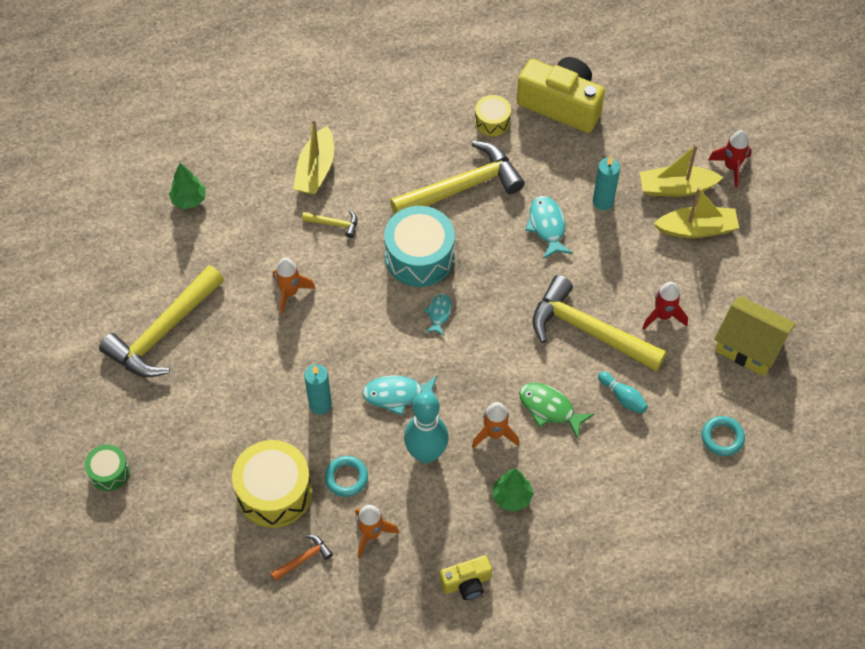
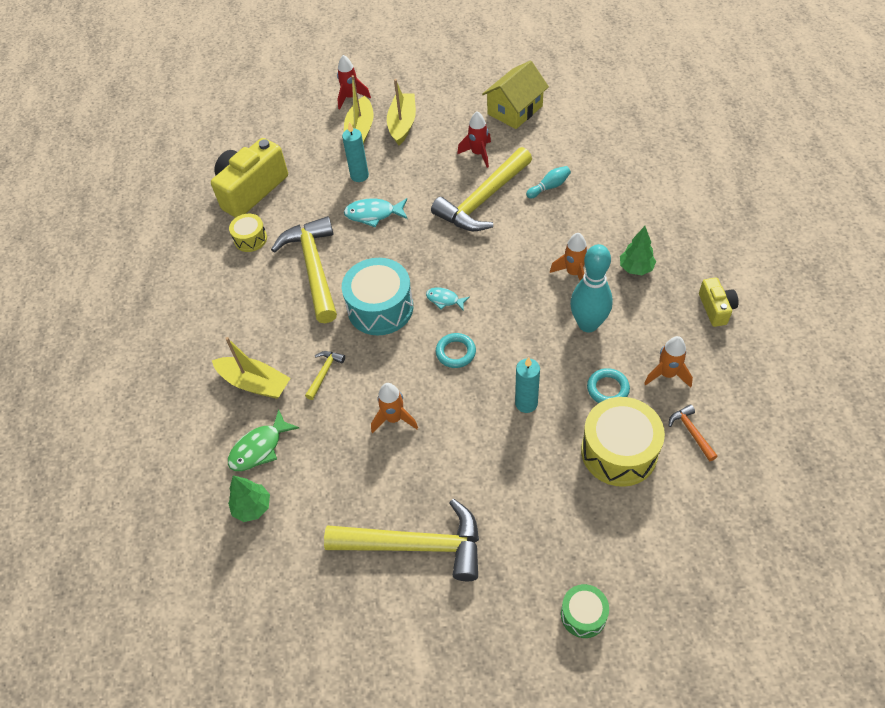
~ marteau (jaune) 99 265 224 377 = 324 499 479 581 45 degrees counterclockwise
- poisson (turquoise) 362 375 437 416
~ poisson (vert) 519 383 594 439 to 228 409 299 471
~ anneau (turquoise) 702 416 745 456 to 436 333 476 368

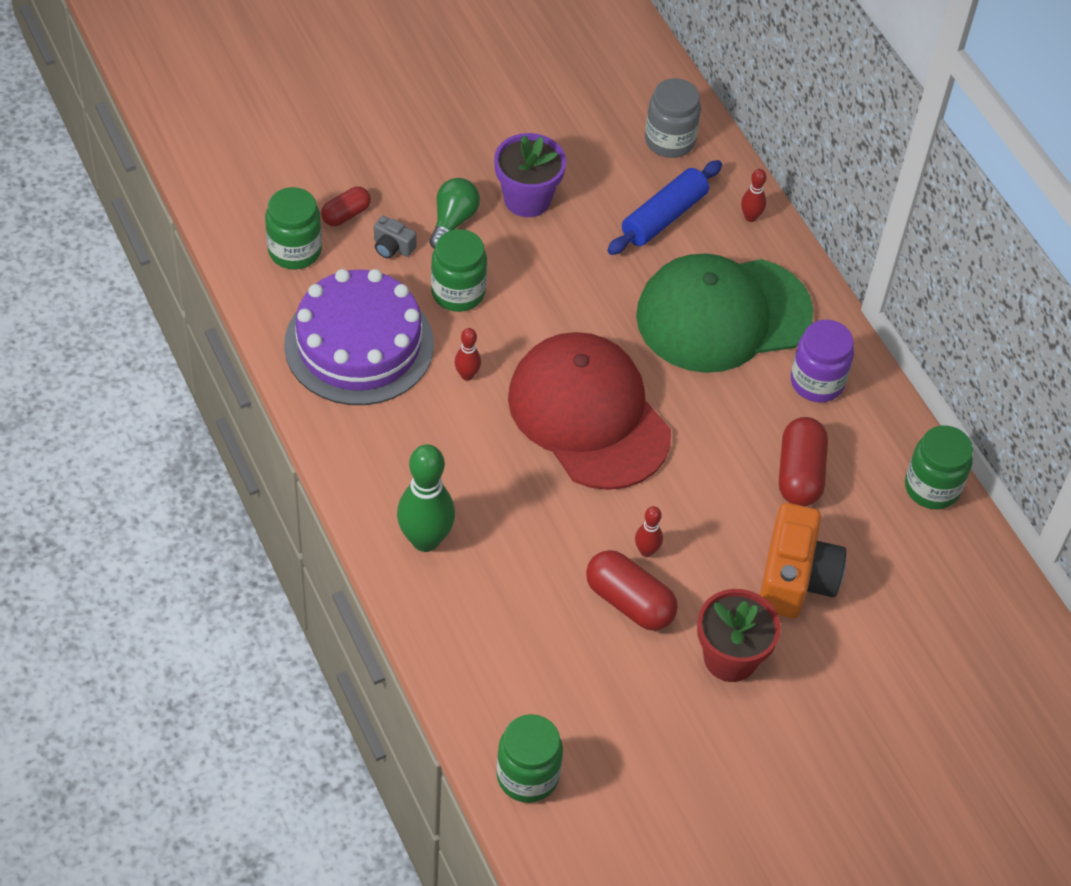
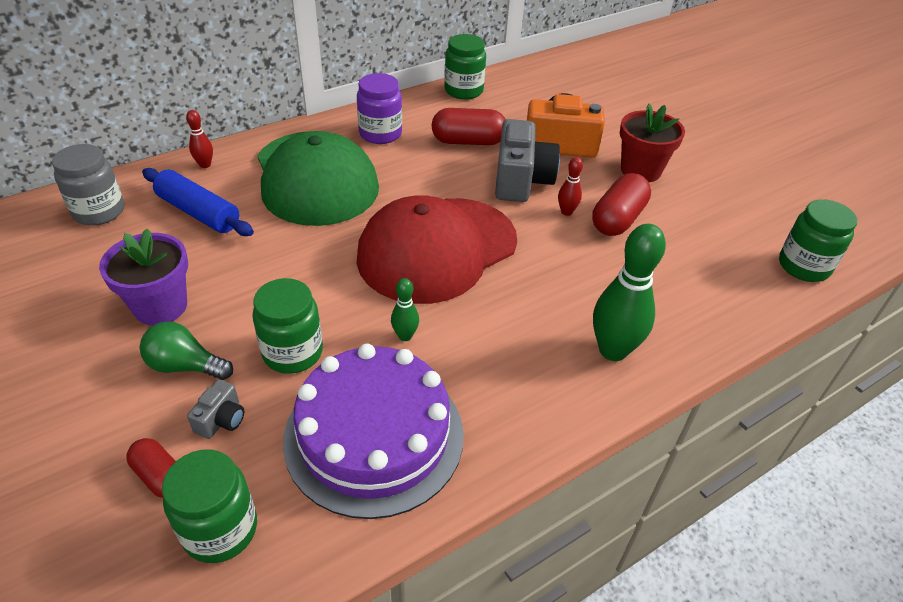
~ quille (rouge) 455 328 481 381 to quille (vert) 391 278 419 341
+ appareil photo (gris) 495 119 560 202

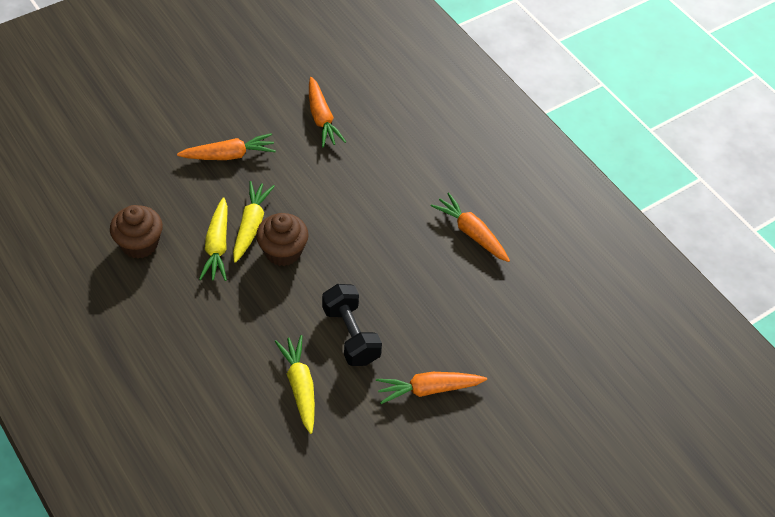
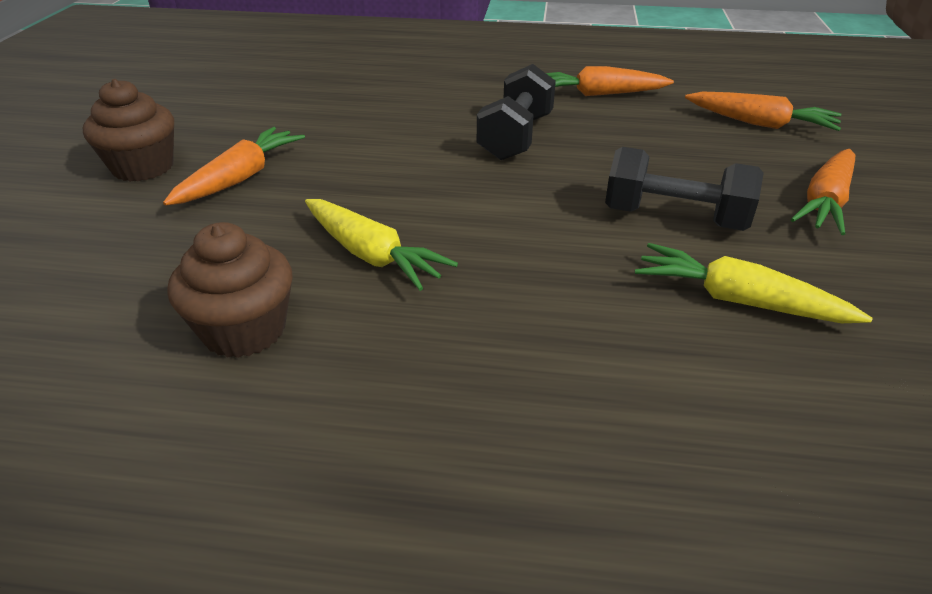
~ carotte (orange) 309 77 346 147 to 685 91 841 131
- carotte (jaune) 233 181 275 263
~ muffin (marron) 256 213 308 266 to 83 79 174 182
+ haltère (noir) 477 64 556 160

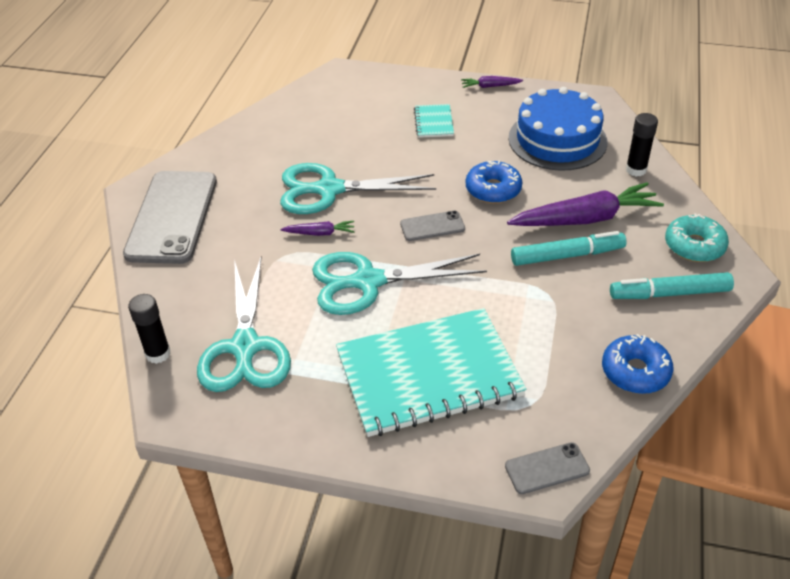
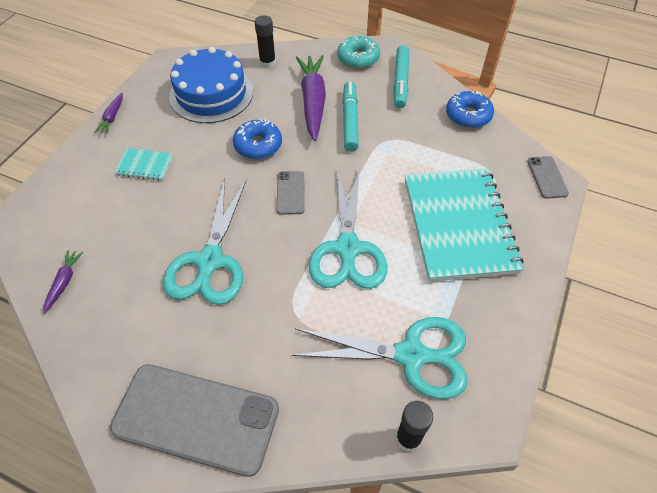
~ carotte (violet) 280 221 354 236 to 43 250 83 314

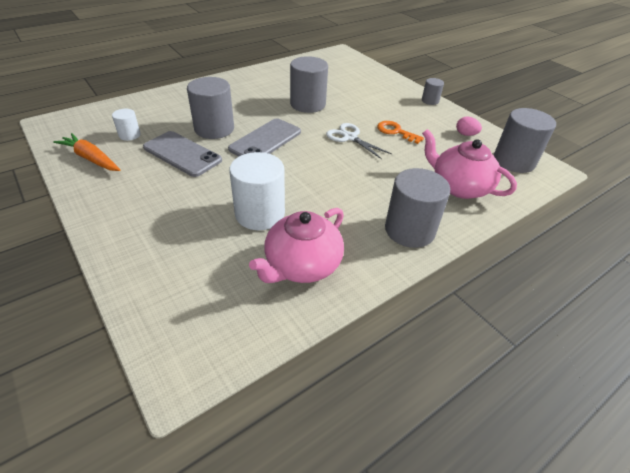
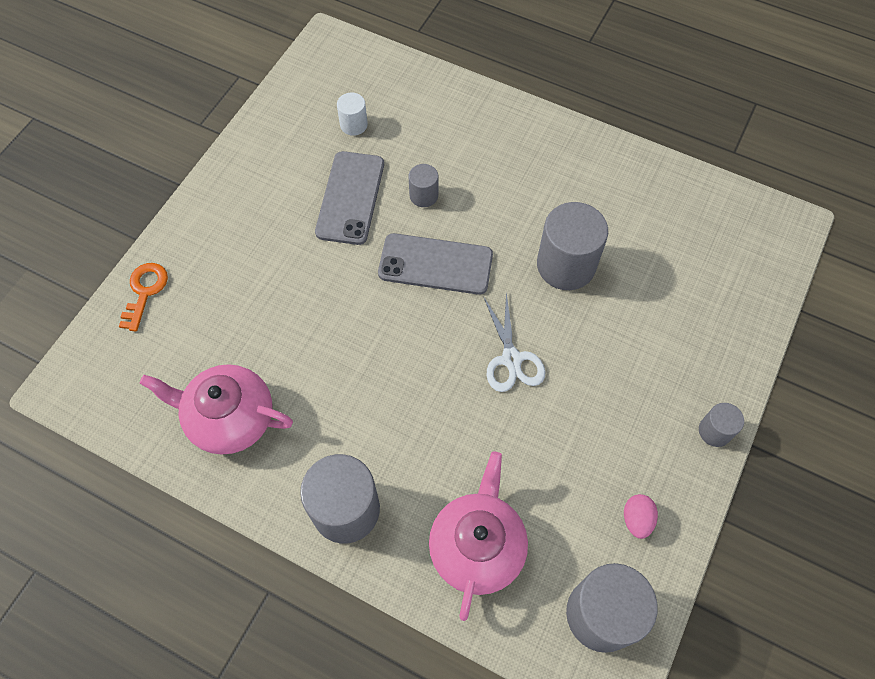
~ cylindre (gris) 187 77 234 139 = 409 164 438 207 x0.51
~ clé (orange) 377 121 424 144 to 119 263 168 331
~ ciseaux (blanc) 326 123 392 159 = 484 292 546 392 150 degrees clockwise
- carotte (orange) 53 133 120 171
- cylindre (blanc) 229 152 285 230

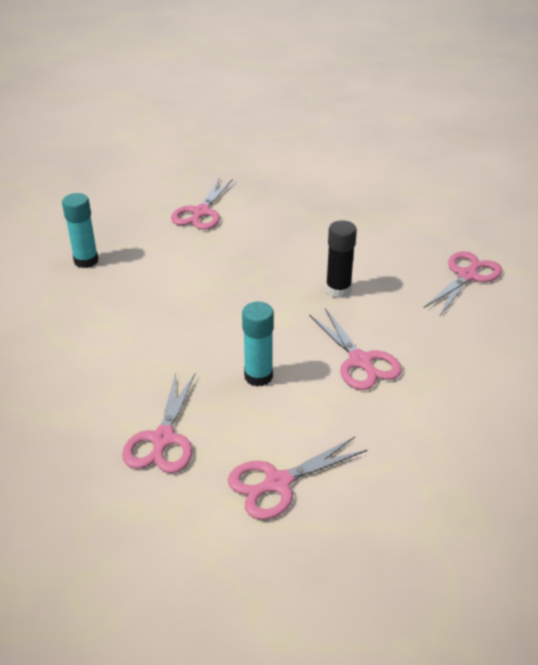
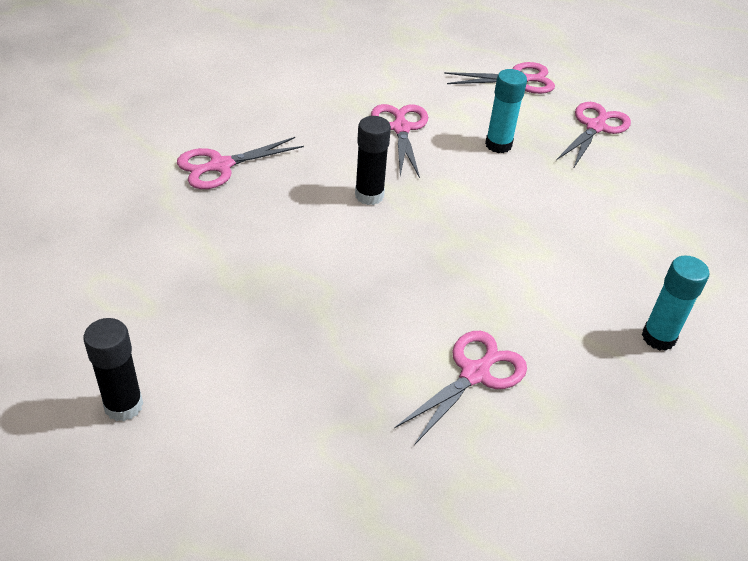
+ bâton de colle (noir) 83 318 143 421

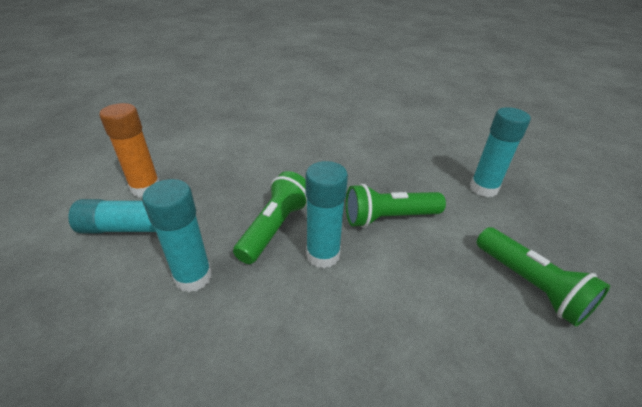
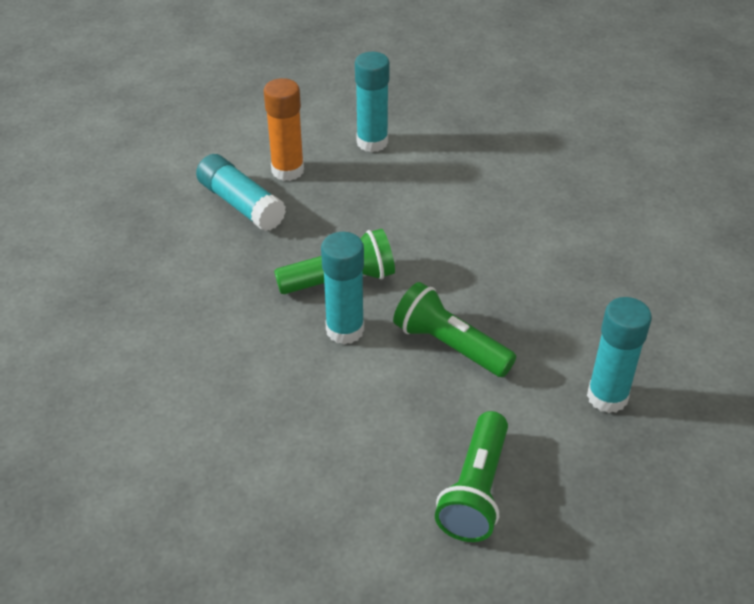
~ bâton de colle (turquoise) 142 179 212 292 to 355 52 390 152

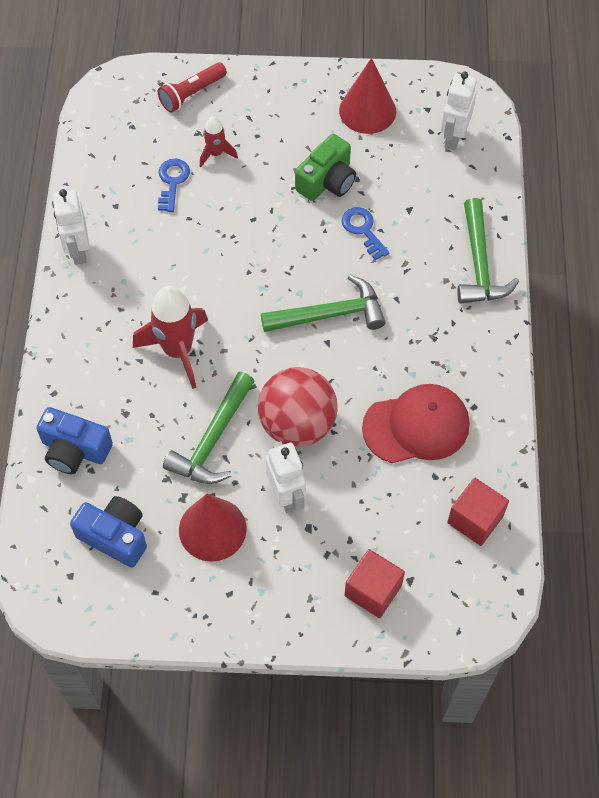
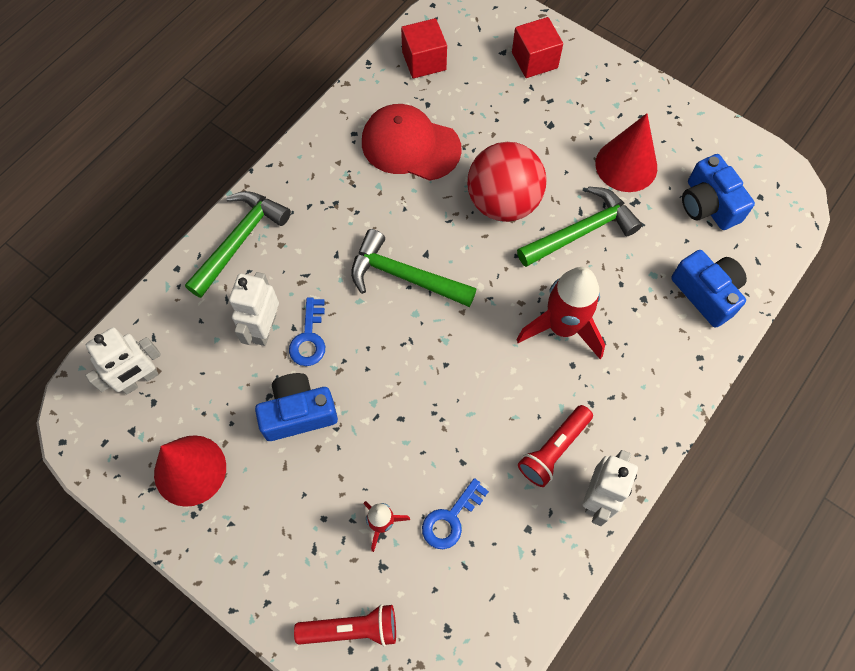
~ appareil photo (vert) 295 134 356 201 to appareil photo (bleu) 255 373 338 441
~ robot (blanc) 266 441 306 513 to 229 272 279 346
+ lampe de poche (rouge) 518 405 593 487

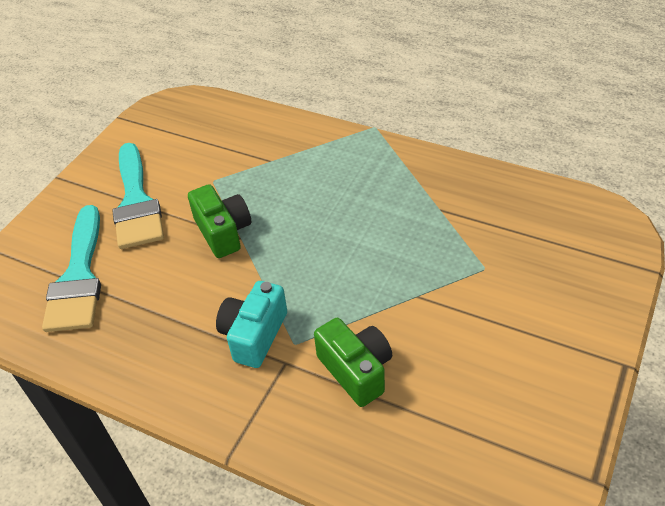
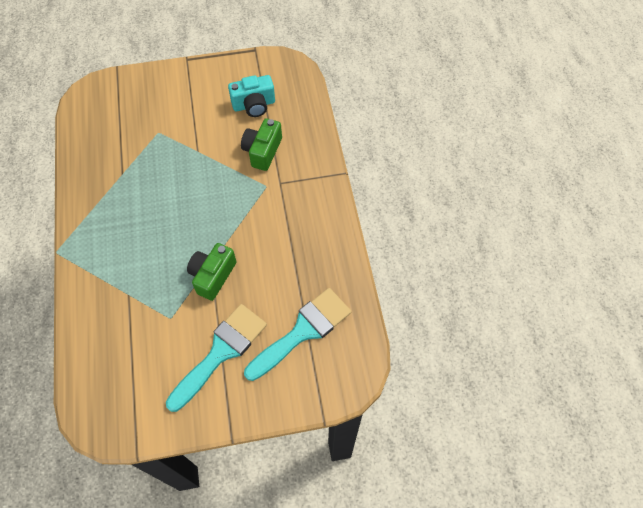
~ appareil photo (turquoise) 216 281 287 368 to 228 75 275 117

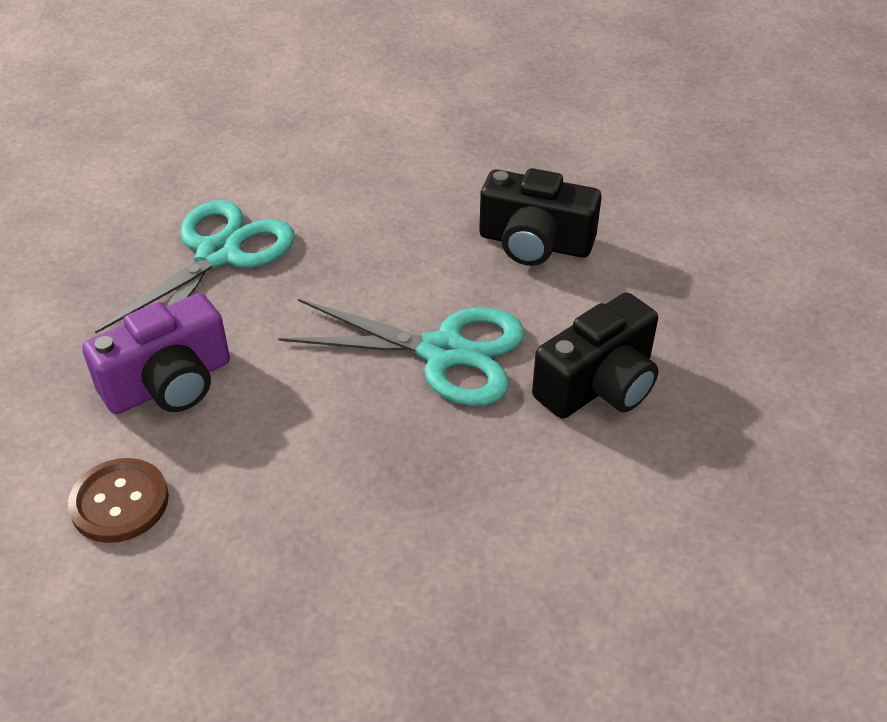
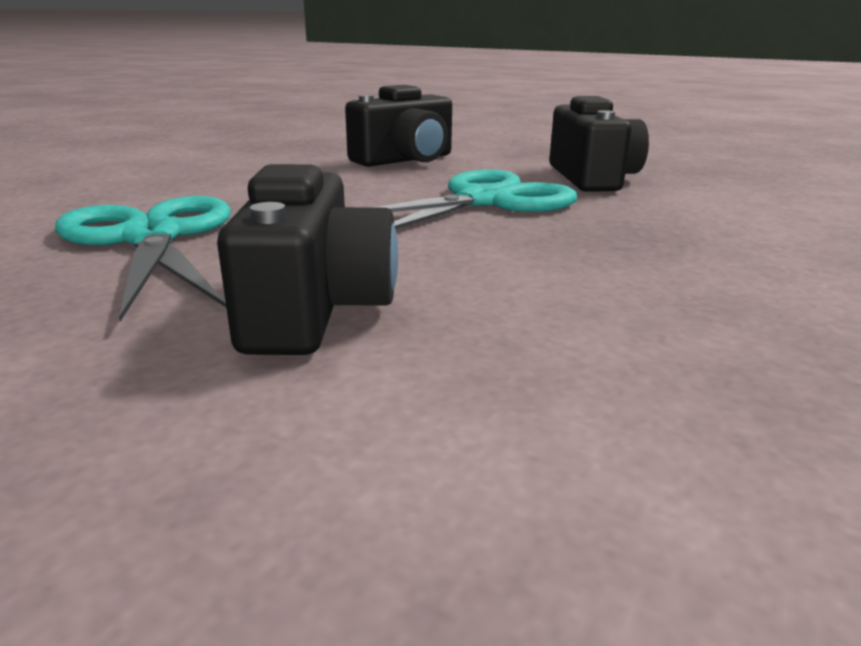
~ appareil photo (violet) 82 293 230 414 to appareil photo (noir) 217 164 398 355
- bouton (marron) 68 458 169 543

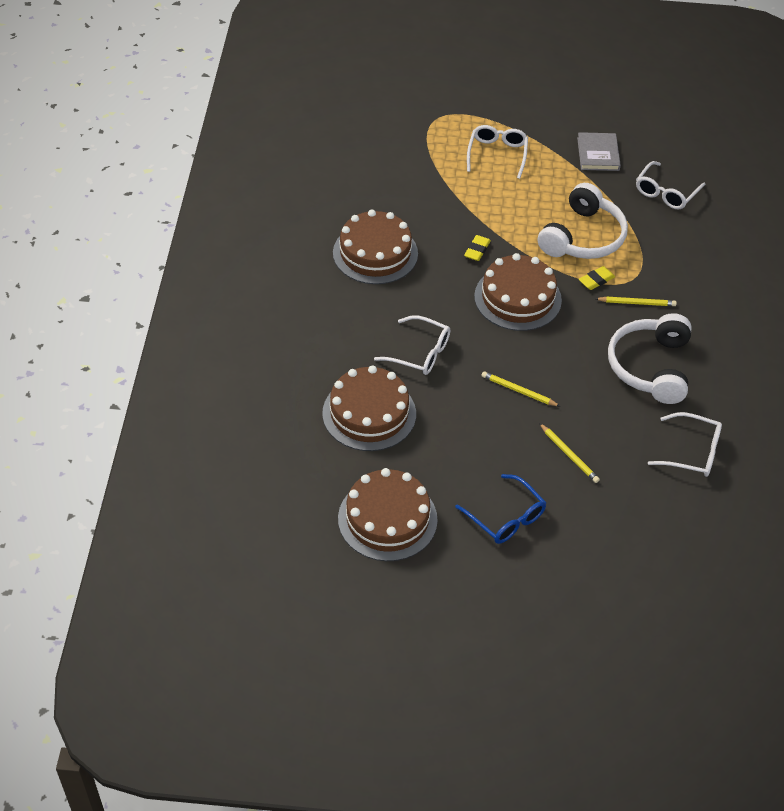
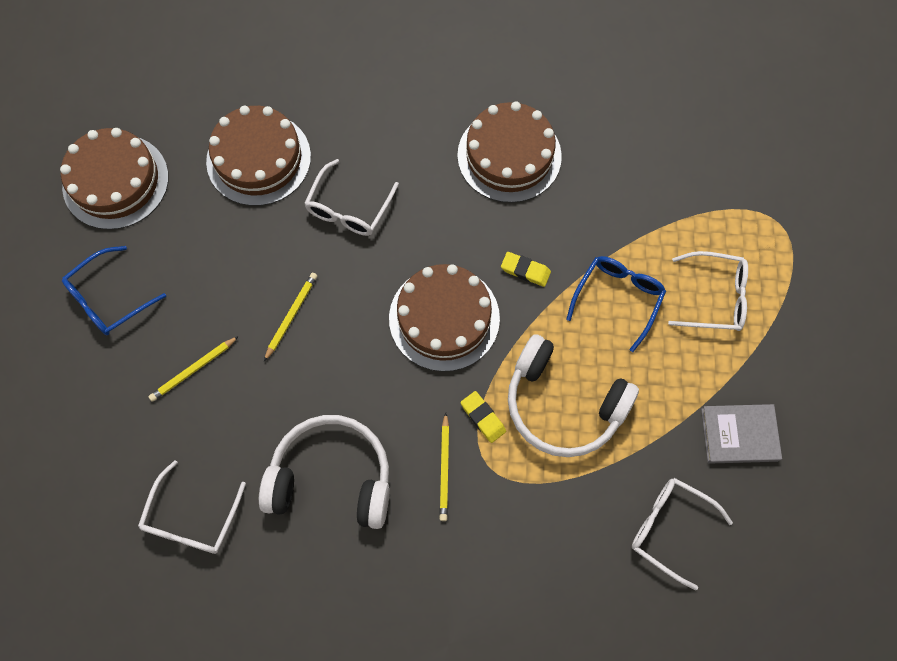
+ lunettes (bleu) 566 256 666 352

